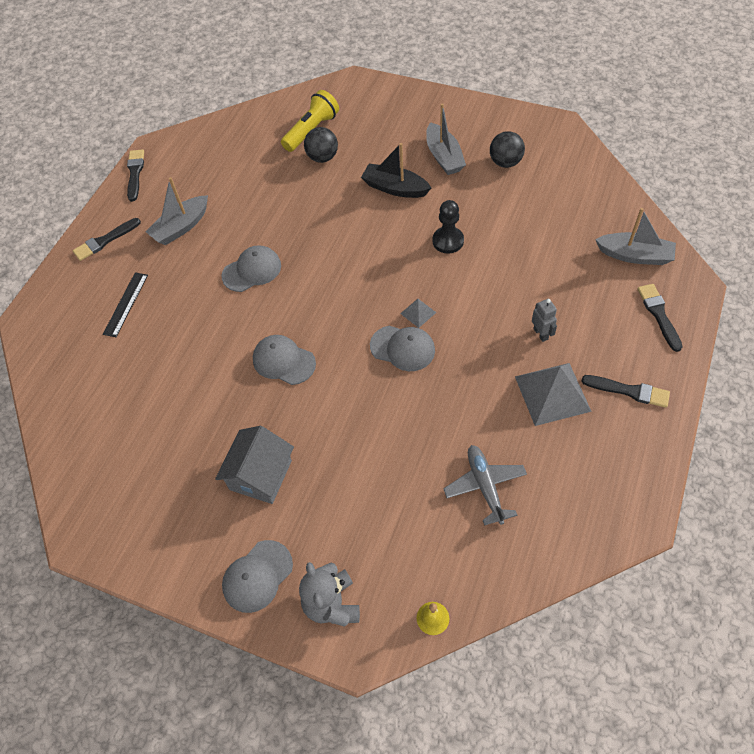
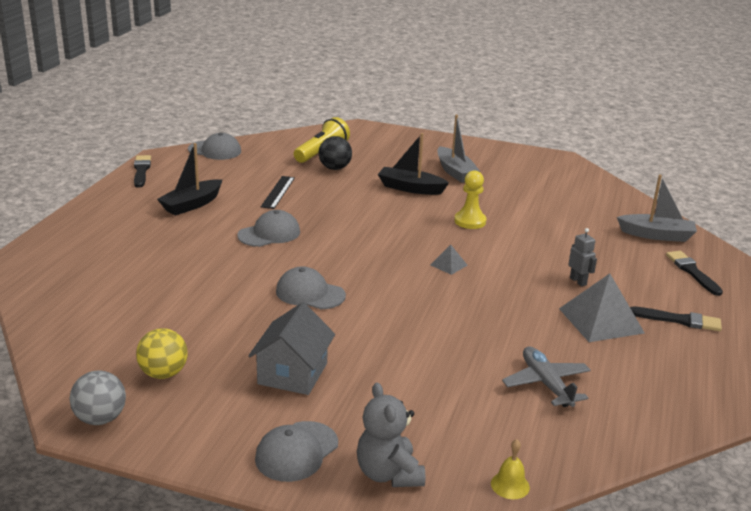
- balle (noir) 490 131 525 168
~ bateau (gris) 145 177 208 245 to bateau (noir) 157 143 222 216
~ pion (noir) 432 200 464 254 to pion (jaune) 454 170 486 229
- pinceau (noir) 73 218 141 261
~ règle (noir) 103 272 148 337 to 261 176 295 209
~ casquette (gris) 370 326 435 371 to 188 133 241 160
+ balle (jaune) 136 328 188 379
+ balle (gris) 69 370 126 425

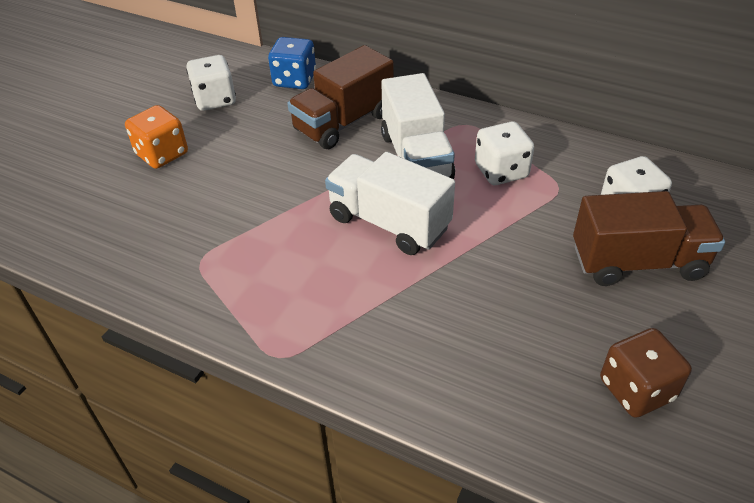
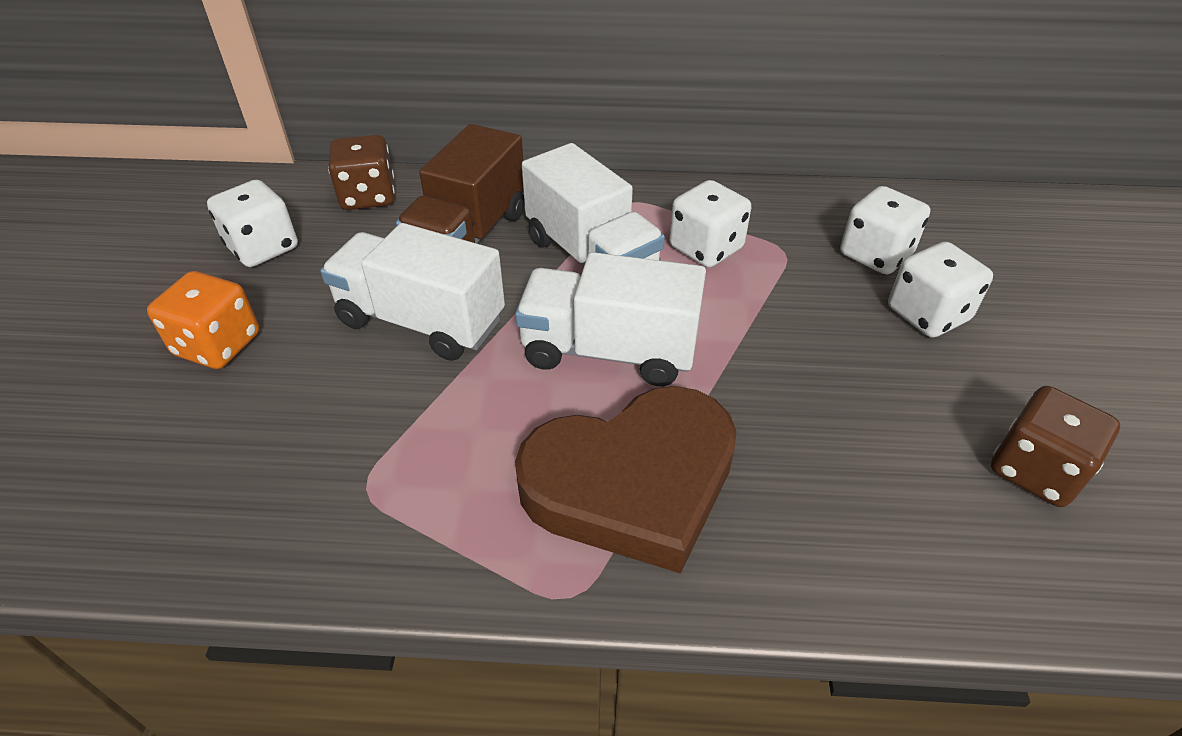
~ dé (bleu) 268 37 316 89 to dé (marron) 328 135 395 210
~ camion (marron) 573 191 725 286 to dé (blanc) 888 242 993 338
+ camion (blanc) 320 223 505 361
+ cœur (marron) 515 386 737 574

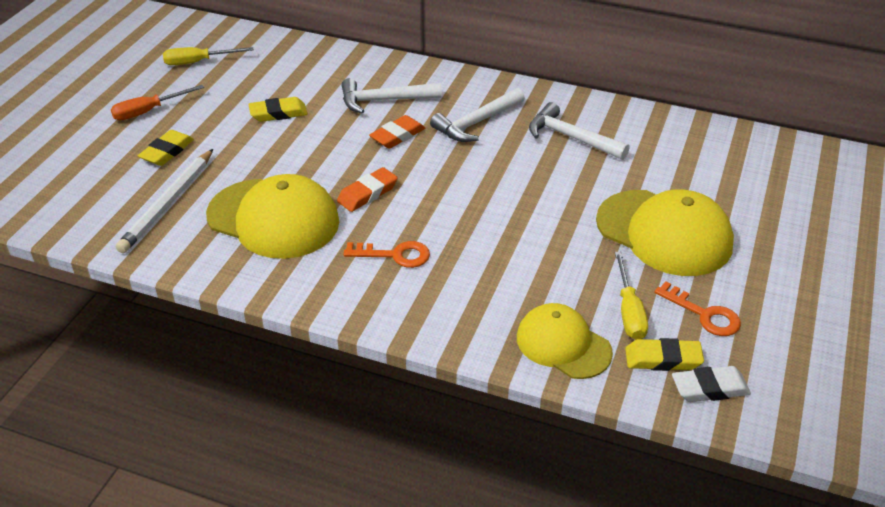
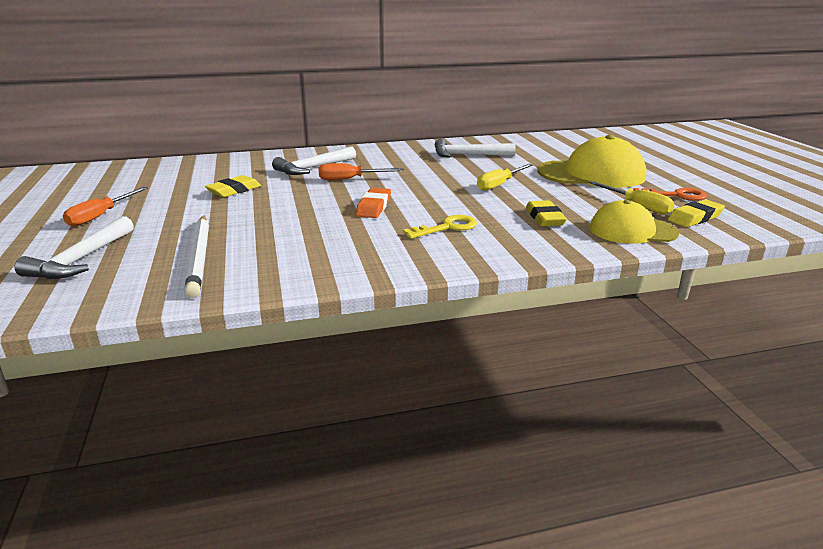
~ tournevis (jaune) 163 47 254 65 to 477 164 533 191
~ marteau (blanc) 430 88 525 142 to 15 216 134 279
~ gomme (orange) 369 115 425 149 to tournevis (orange) 319 163 404 180
~ gomme (jaune) 138 130 194 166 to 526 200 567 226
- casquette (jaune) 206 174 339 259
~ clé (orange) 343 241 430 268 to clé (jaune) 403 215 477 239
- gomme (blanc) 672 366 751 402

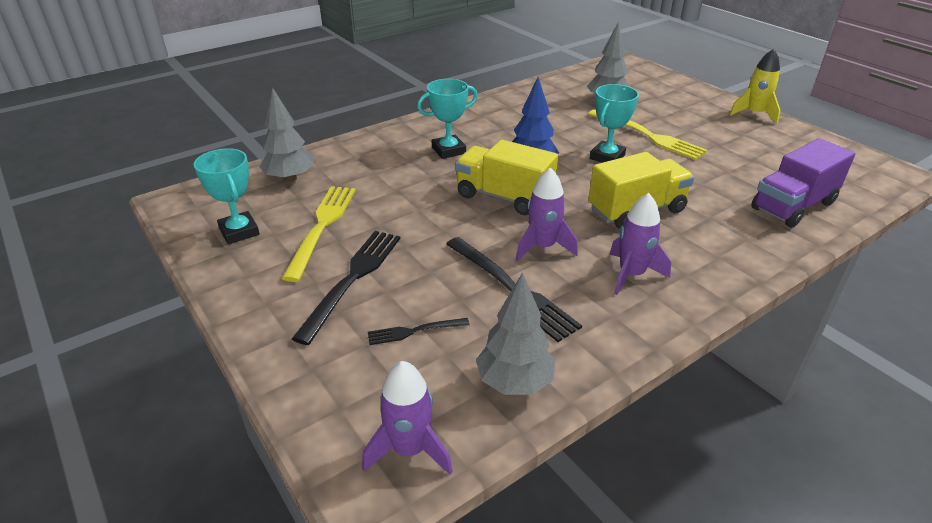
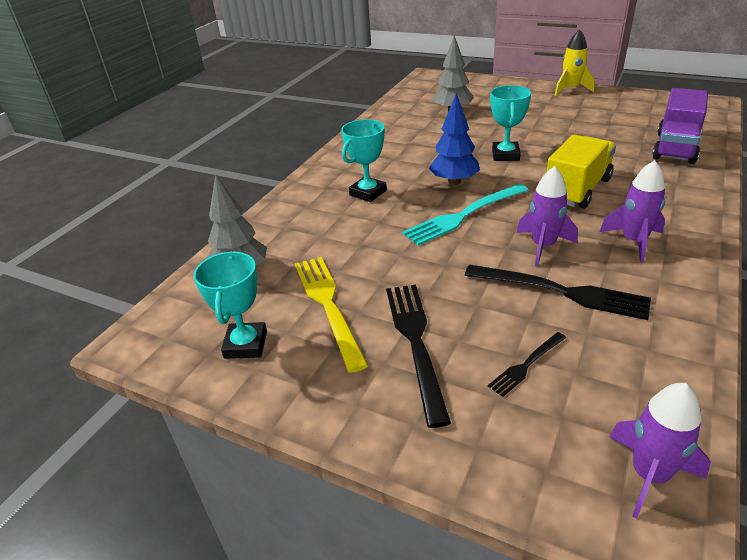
- fourchette (jaune) 588 109 707 160
~ camion (jaune) 455 139 558 215 to fourchette (turquoise) 402 184 528 246
~ trophée (turquoise) 194 148 260 244 = 193 251 267 359 60 degrees clockwise
- arbre (gris) 476 272 555 395

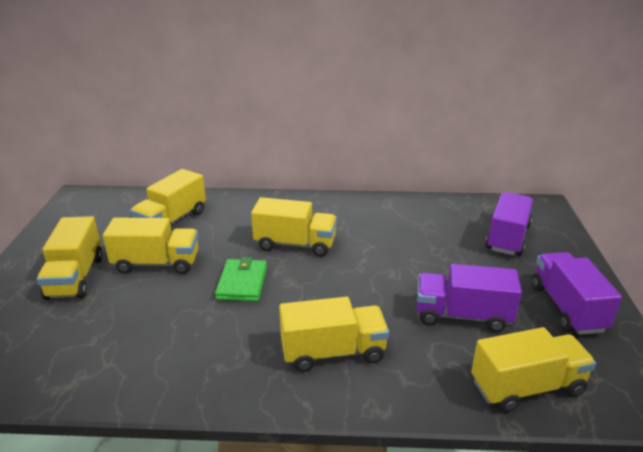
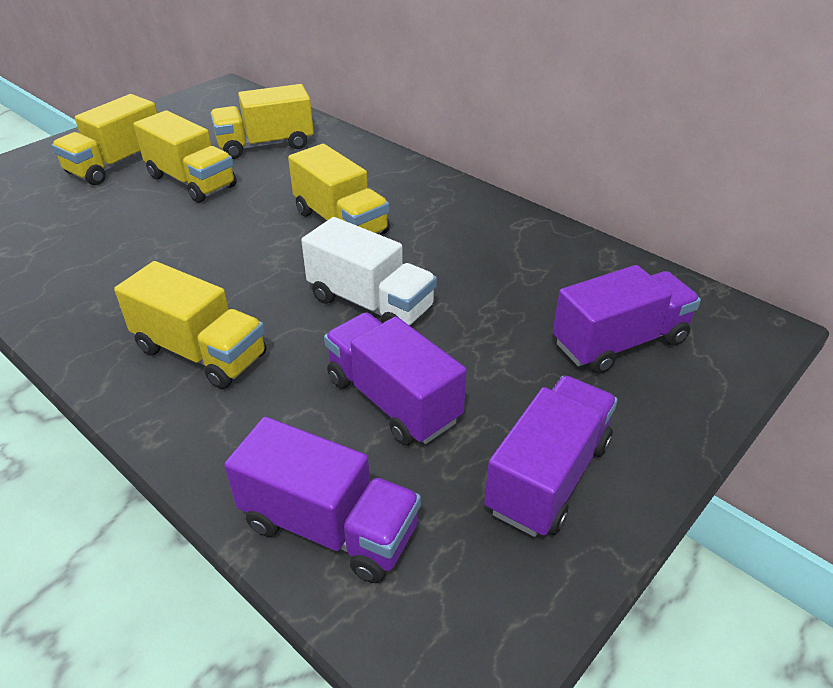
- portefeuille (vert) 215 257 267 302
~ camion (jaune) 471 327 596 412 to camion (violet) 224 417 421 583
+ camion (blanc) 301 217 437 326

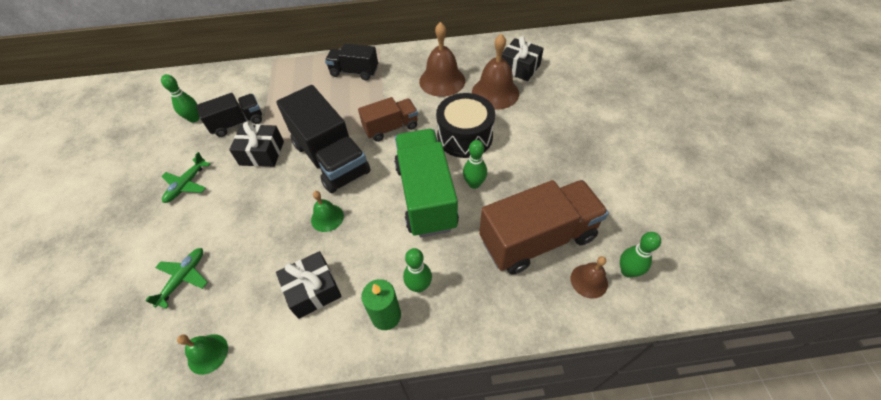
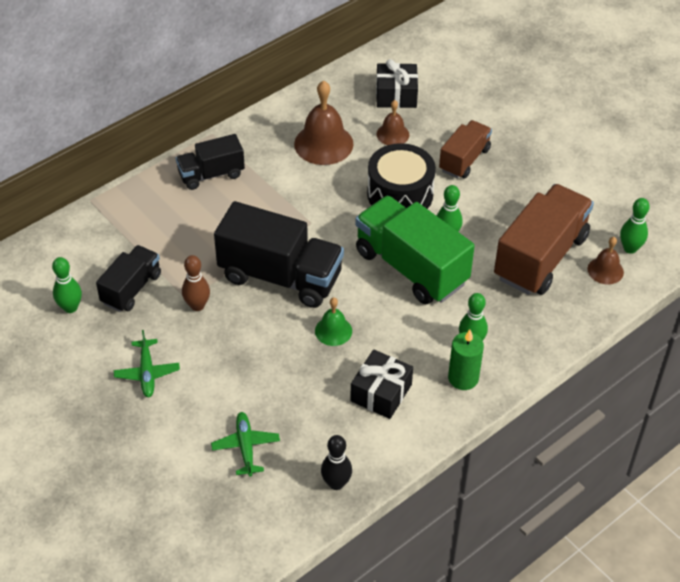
~ cloche (marron) 472 34 519 110 = 377 100 409 145 x0.56
~ camion (marron) 358 97 418 142 to 439 120 492 179
~ cadeau (noir) 229 121 284 167 to quille (marron) 182 255 210 311
~ cloche (vert) 177 334 228 375 to quille (noir) 321 435 352 490

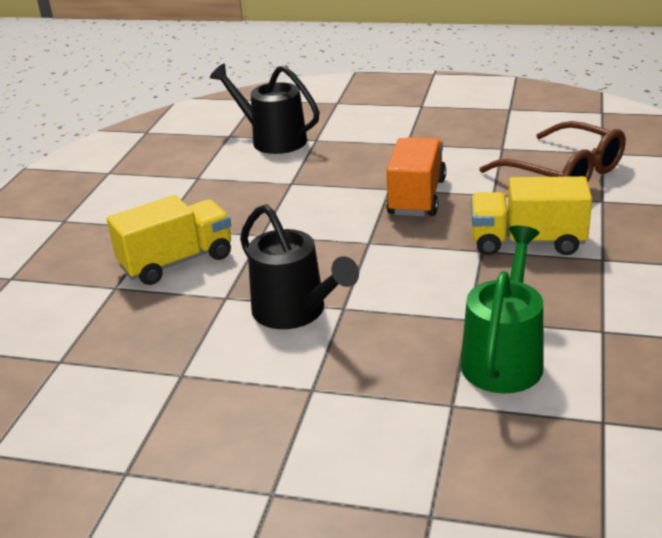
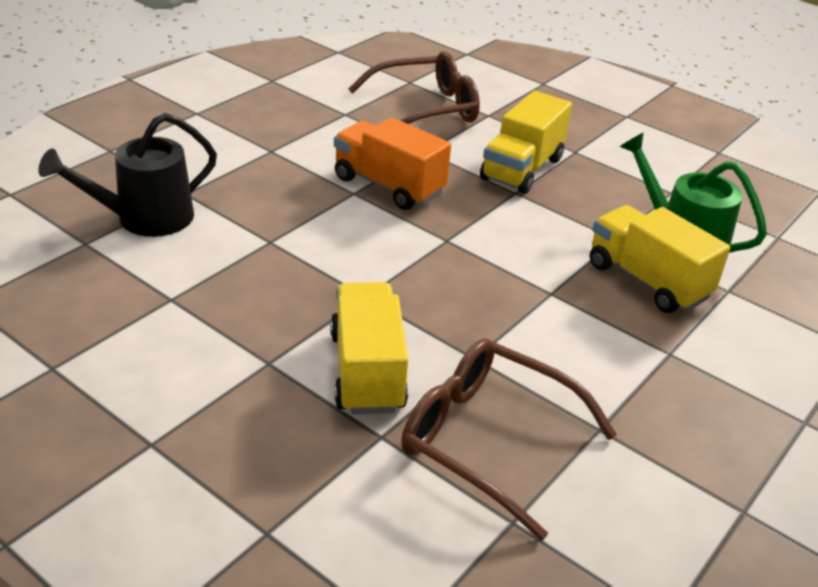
- arrosoir (noir) 240 204 359 329
+ camion (jaune) 590 205 731 313
+ lunettes (marron) 401 338 617 541

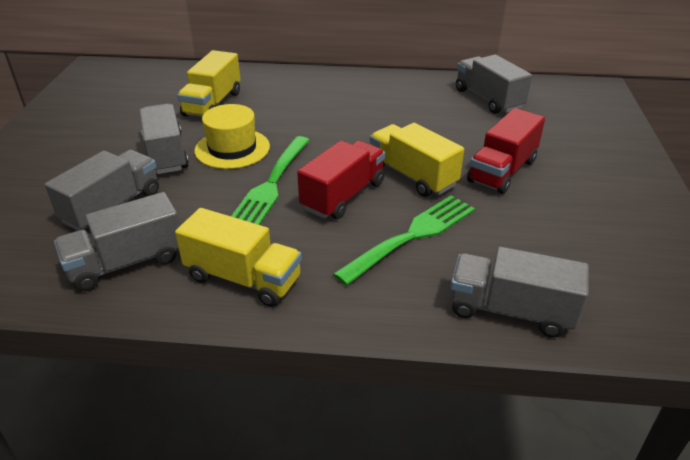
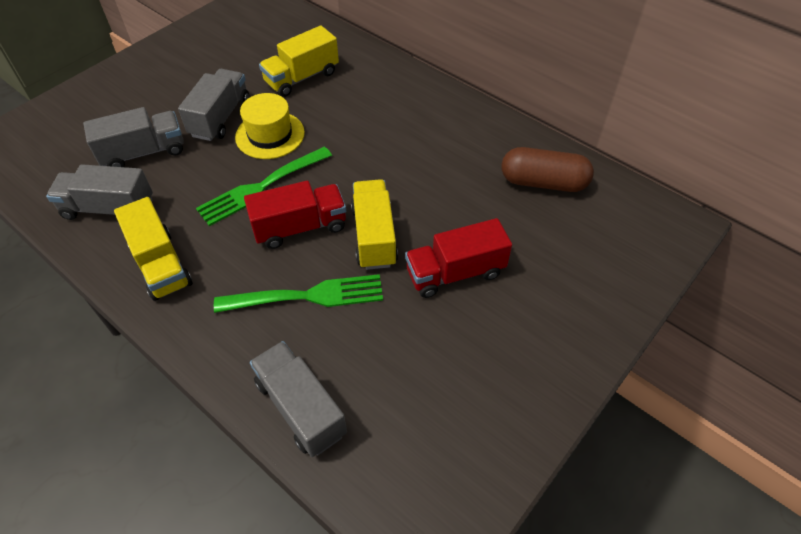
~ camion (gris) 456 54 532 114 to gélule (marron) 502 147 594 192

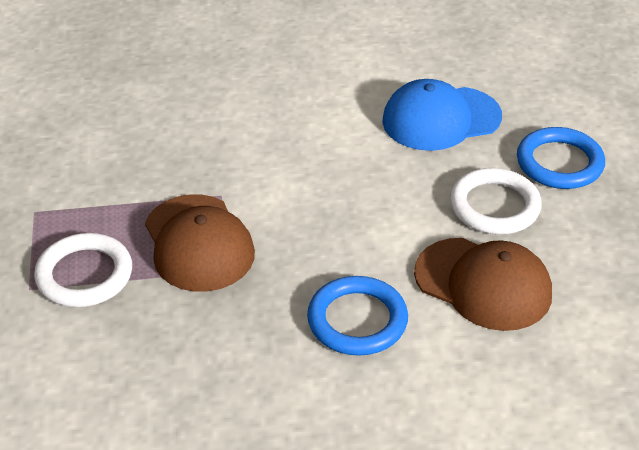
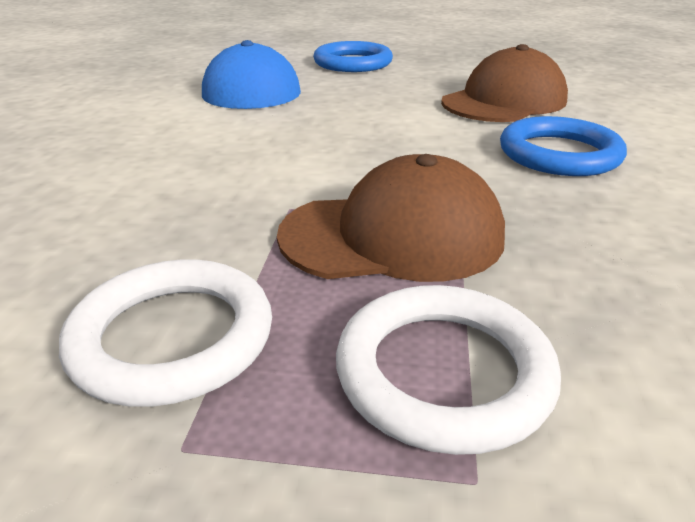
~ anneau (blanc) 450 168 542 234 to 59 260 272 407

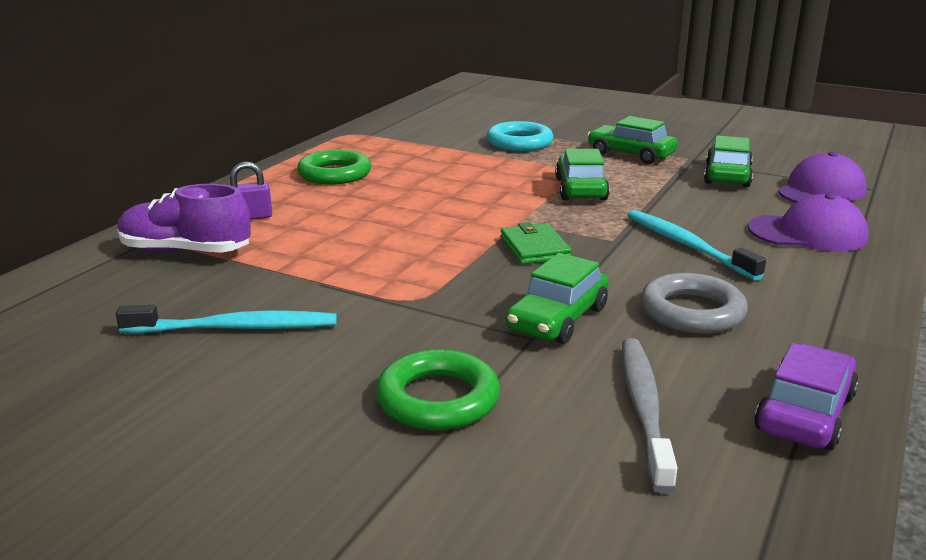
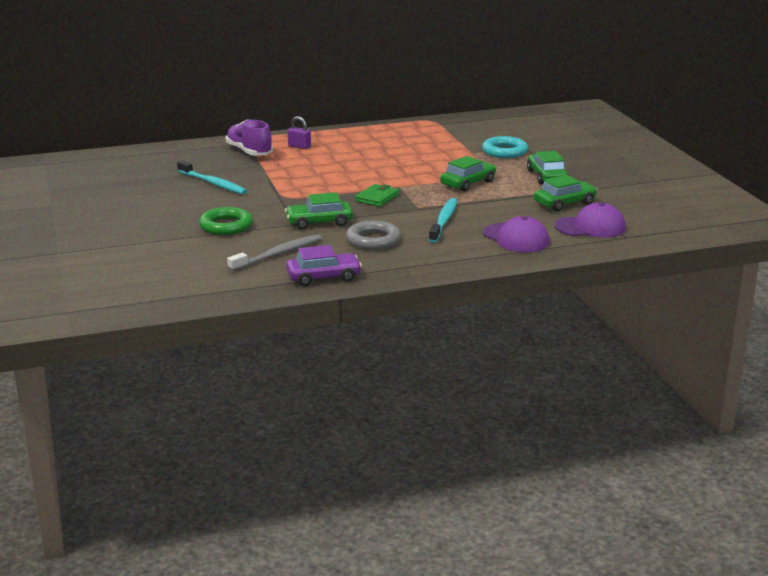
- anneau (vert) 297 149 371 185

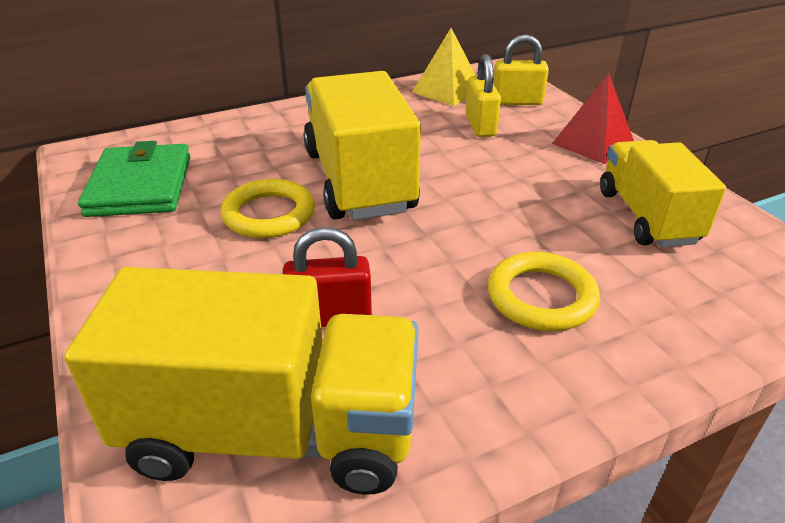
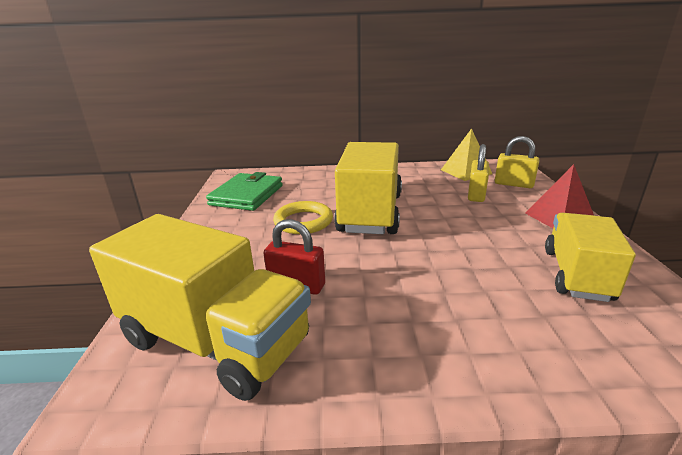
- anneau (jaune) 488 252 600 331

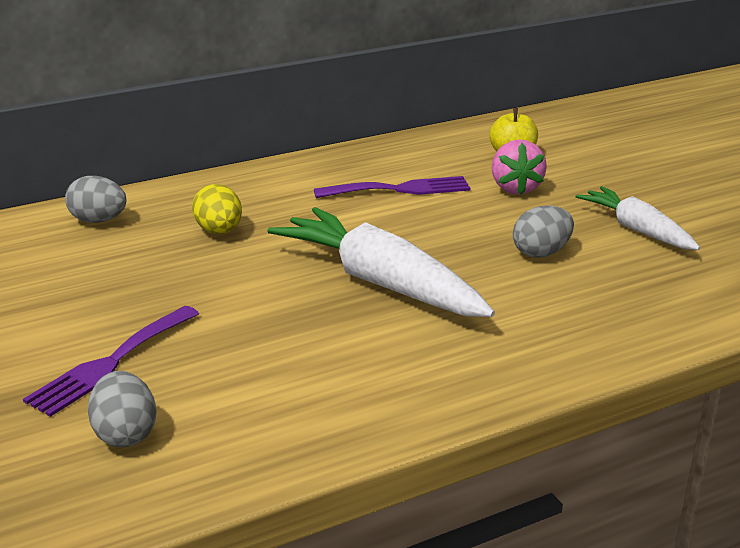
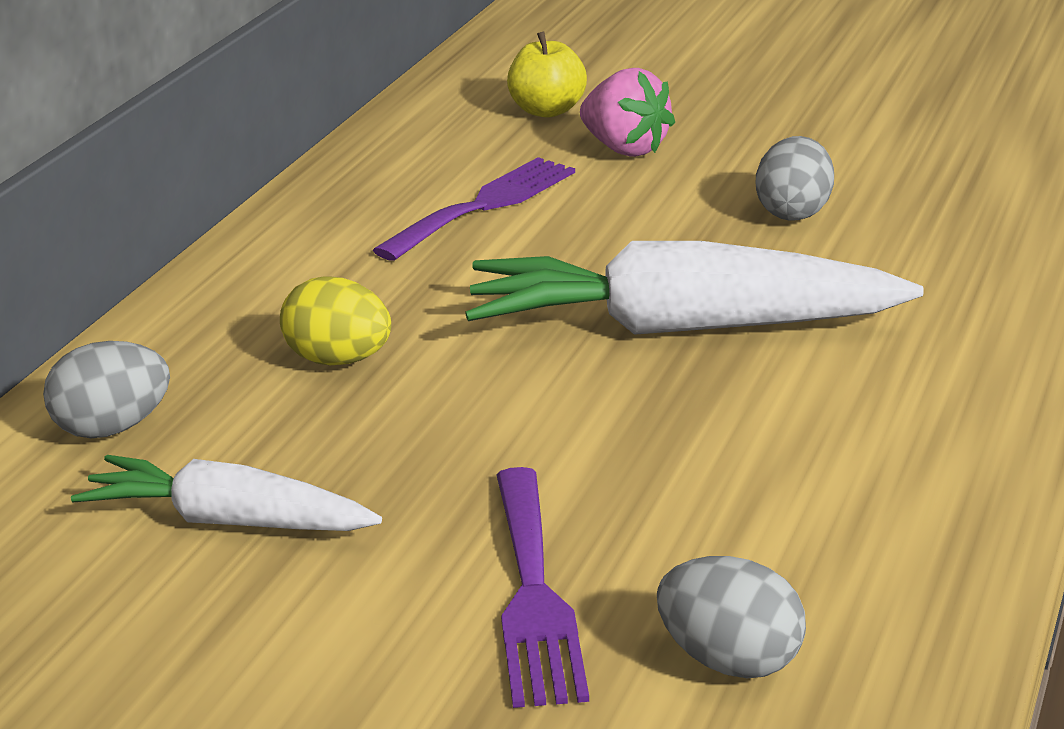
~ carotte (blanc) 575 186 700 250 to 71 455 382 531

